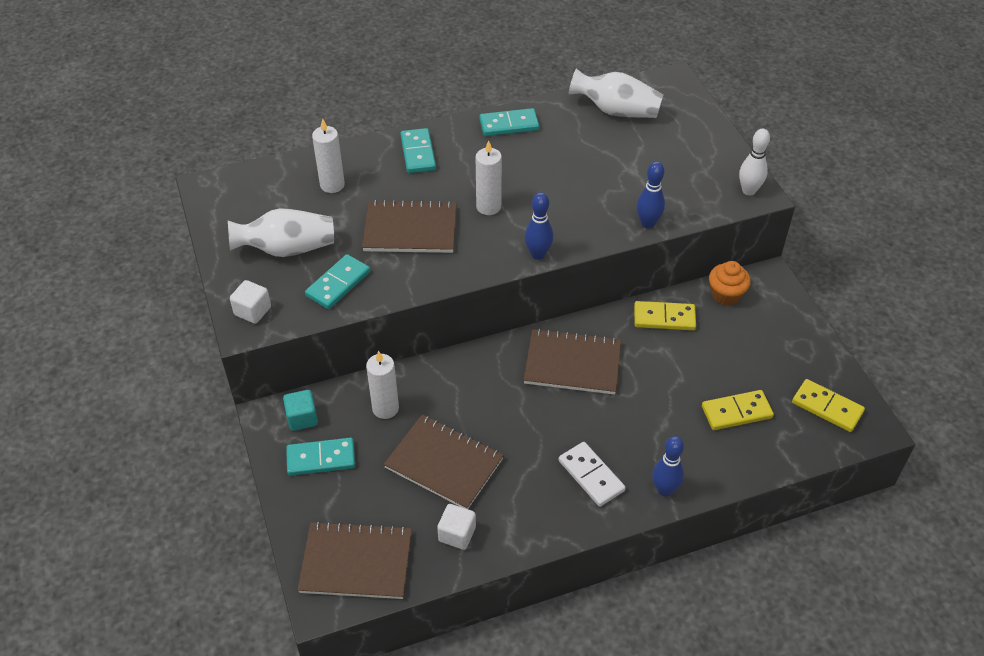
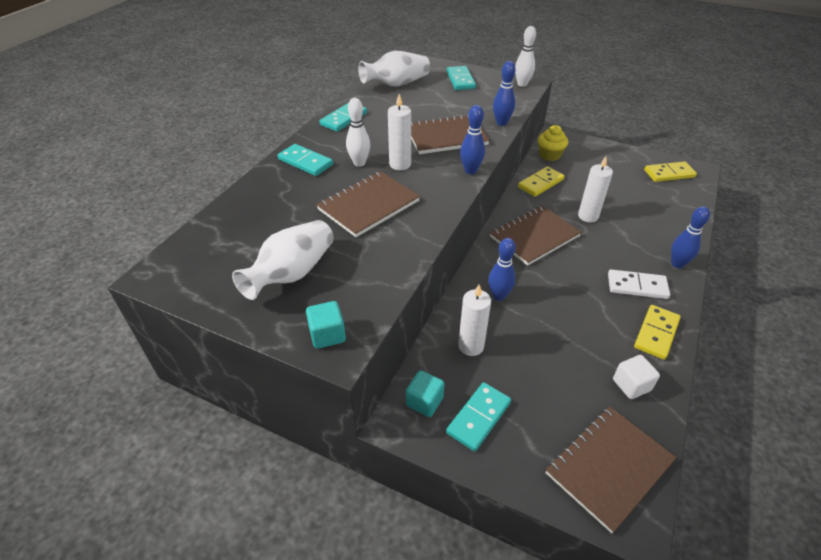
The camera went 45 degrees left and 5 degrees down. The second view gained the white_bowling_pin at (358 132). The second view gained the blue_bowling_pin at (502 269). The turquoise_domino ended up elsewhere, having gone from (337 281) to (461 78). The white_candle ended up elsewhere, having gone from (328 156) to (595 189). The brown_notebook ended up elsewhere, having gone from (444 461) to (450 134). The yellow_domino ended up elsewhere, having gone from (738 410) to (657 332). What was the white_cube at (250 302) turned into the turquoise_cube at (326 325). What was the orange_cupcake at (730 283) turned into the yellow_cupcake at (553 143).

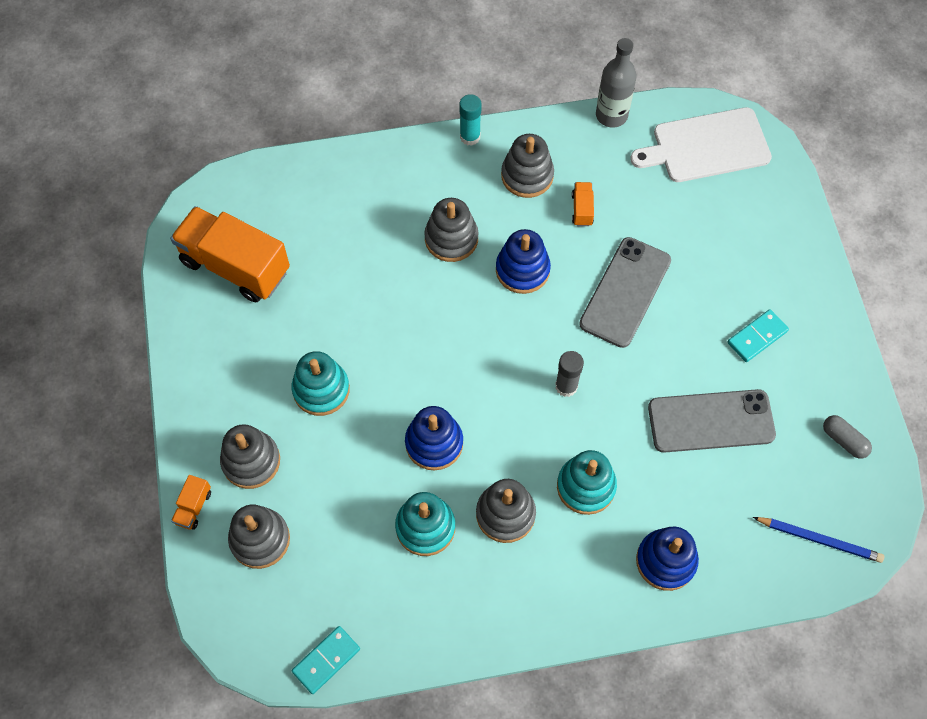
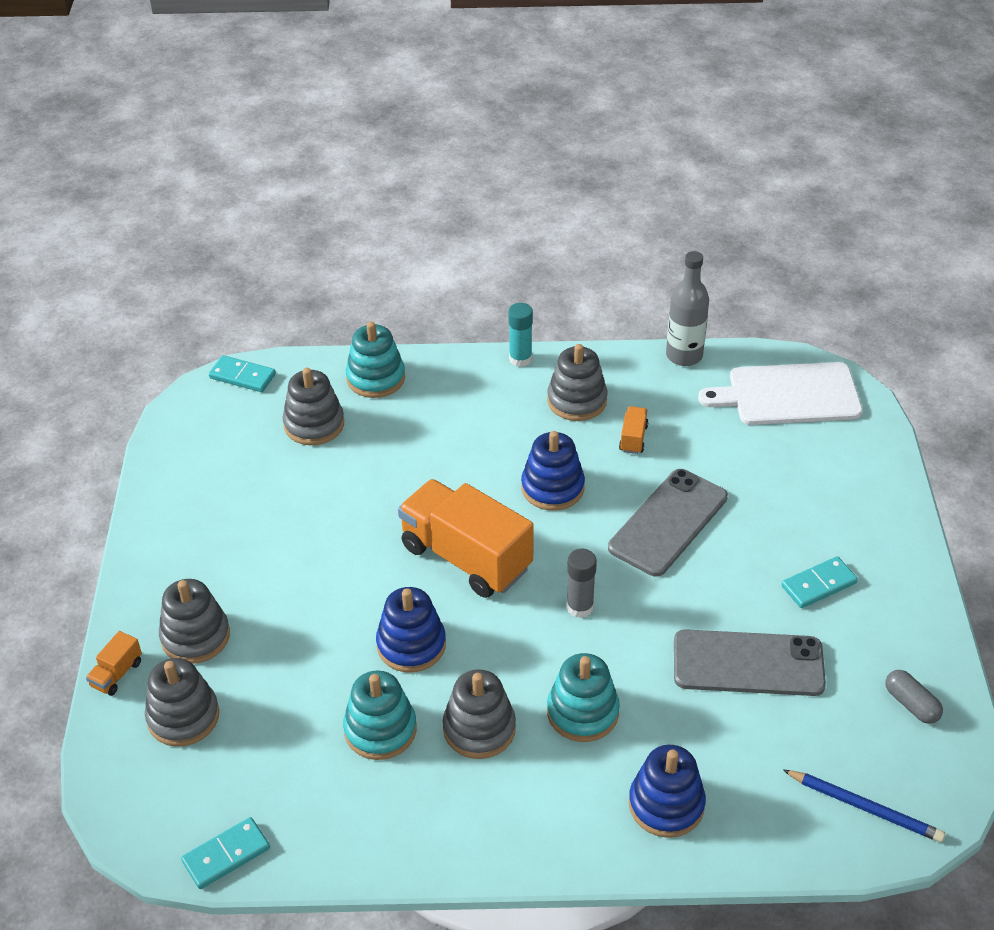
The camera went 10 degrees right and 20 degrees down. The second view gained the turquoise_domino at (242 373). The orange_truck ended up elsewhere, having gone from (230 254) to (466 538). The turquoise_stacking_toy ended up elsewhere, having gone from (321 383) to (375 360). The grey_stacking_toy ended up elsewhere, having gone from (451 230) to (313 406).

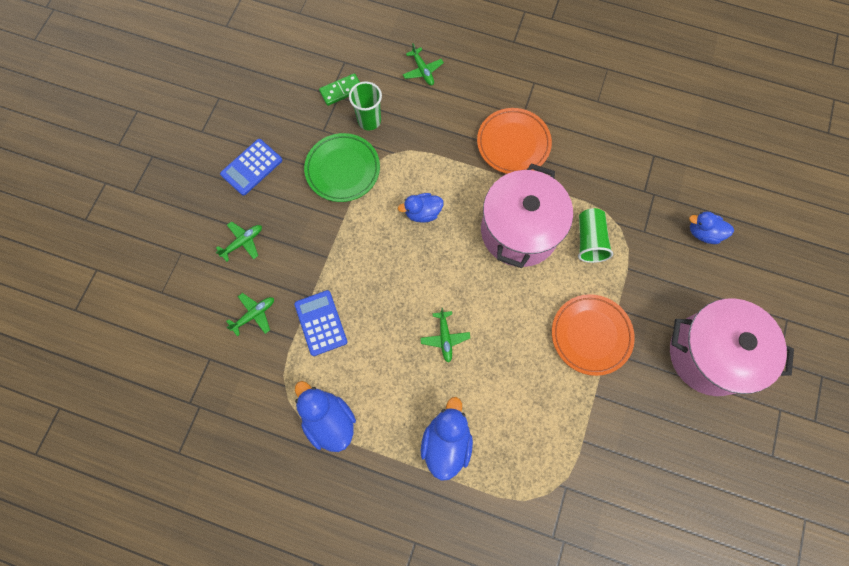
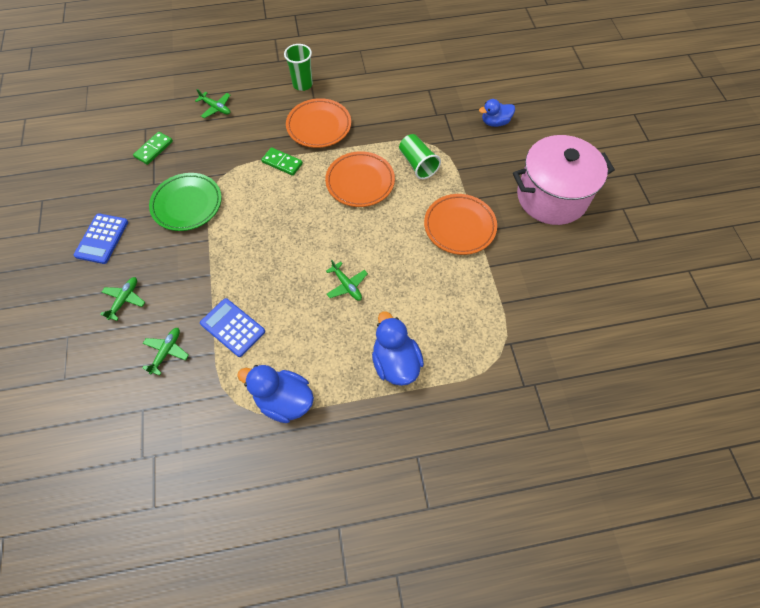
The camera went 30 degrees left and 10 degrees down. The second view lost the blue_duck at (420 208). The second view gained the green_domino at (282 161). The green_cup ended up elsewhere, having gone from (365 106) to (298 67). Where the pink_pot stood at (527 215), the orange_plate came to stand at (360 179).

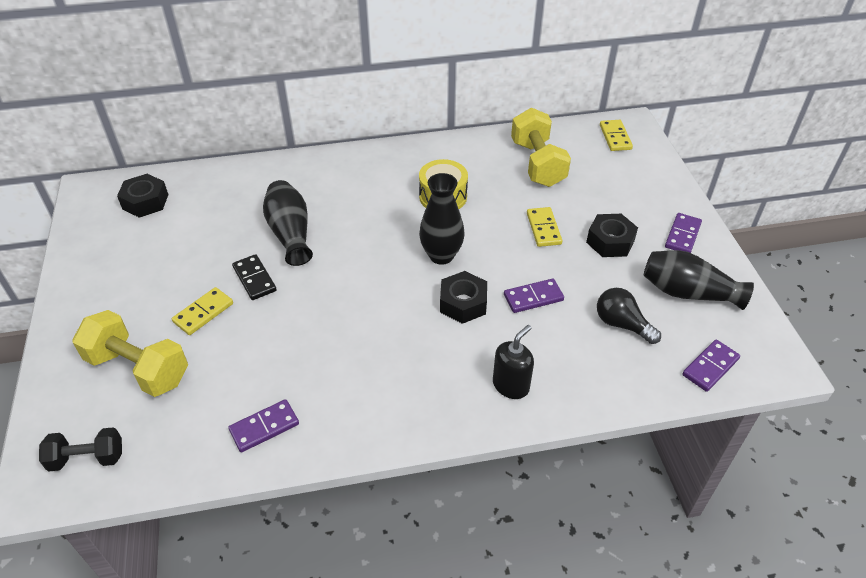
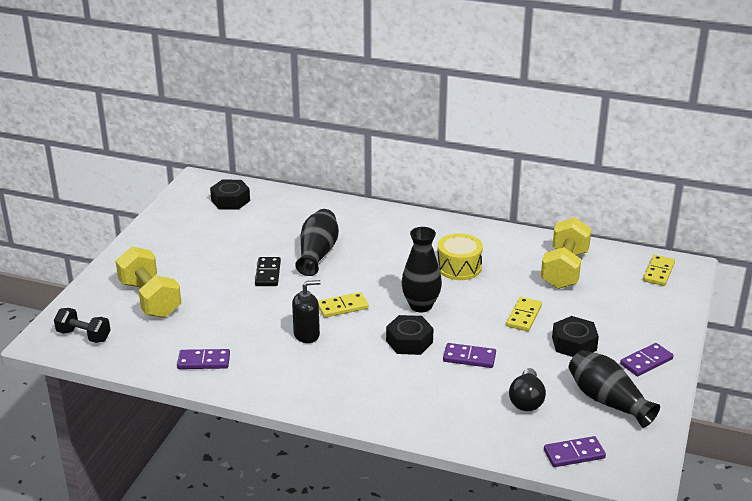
The camera went 30 degrees right and 15 degrees down. The yellow_domino ended up elsewhere, having gone from (202 311) to (343 305). The black_soap_dispenser ended up elsewhere, having gone from (513 362) to (306 311). The black_light_bulb at (629 316) ended up facing another way, 150 degrees counterclockwise from before.

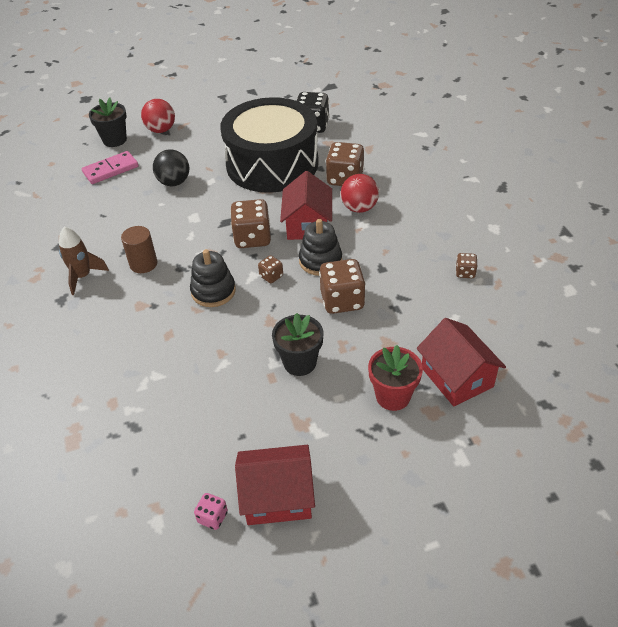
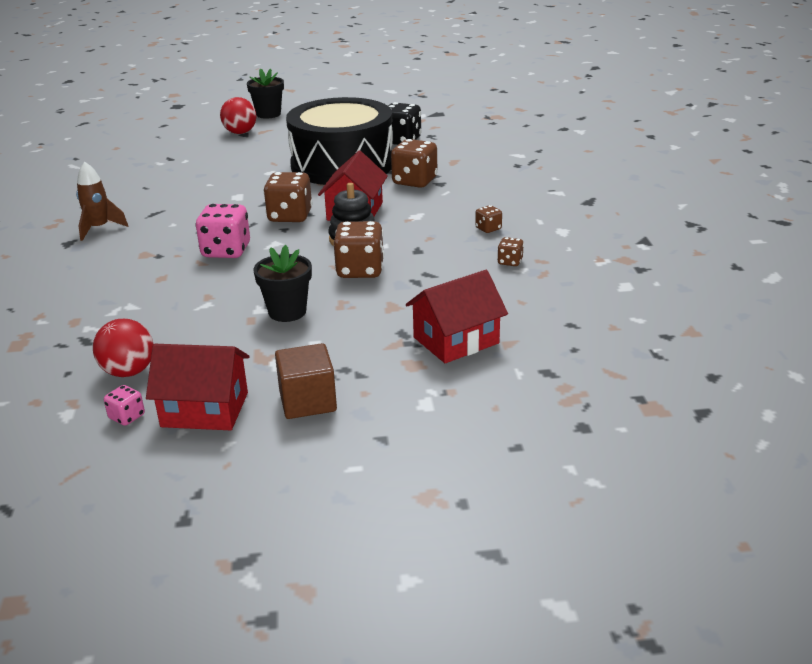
The camera went 10 degrees right and 15 degrees down. The second view lost the pink_domino at (110 167). The second view lost the brown_cylinder at (139 249). The second view lost the black_ball at (171 167). The second view lost the red_flower_pot at (395 378). The second view gained the brown_cube at (306 381). The black_flower_pot ended up elsewhere, having gone from (108 122) to (265 93). The brown_dice ended up elsewhere, having gone from (270 269) to (488 219). The red_ball ended up elsewhere, having gone from (360 193) to (123 348). Where the black_stacking_toy stood at (213 278), the pink_dice came to stand at (222 231). The red_house at (461 362) ended up facing another way, 75 degrees clockwise from before.

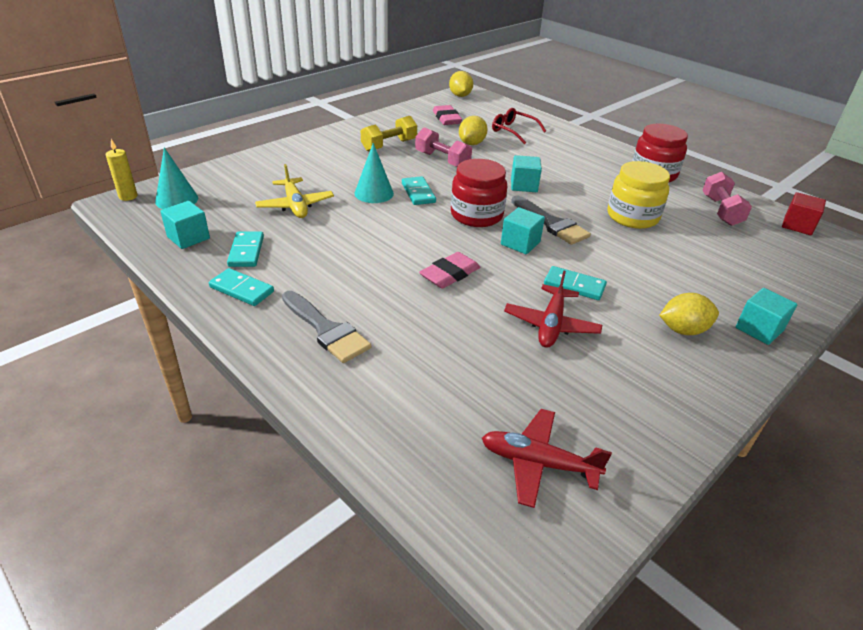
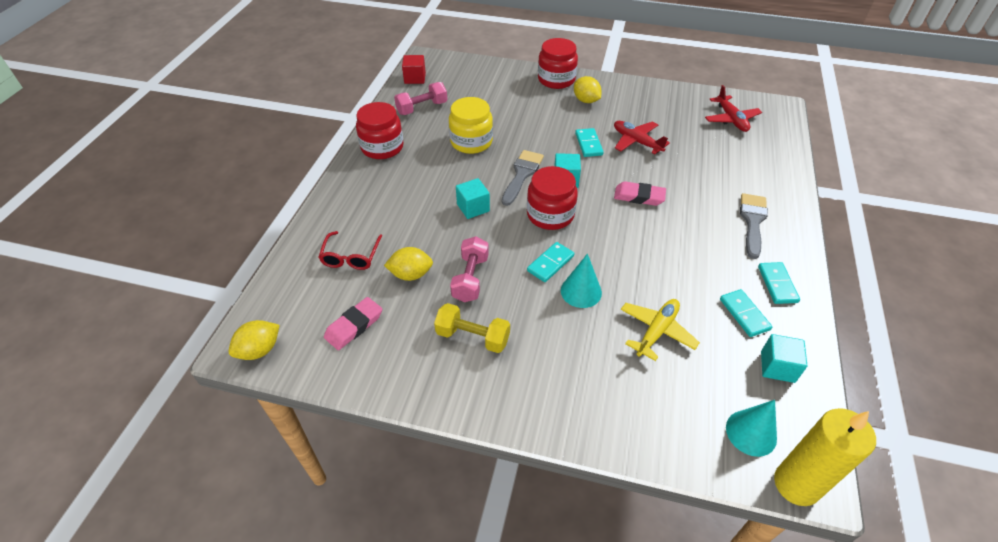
The camera went 120 degrees left and 10 degrees up. Where the turquoise_cube stood at (766 316), the red_jar came to stand at (558 63). The turquoise_domino at (245 249) ended up facing another way, 75 degrees counterclockwise from before. The red_plane at (553 309) ended up facing another way, 120 degrees counterclockwise from before. The size of the yellow_candle at (121 170) changed by a factor of 1.97.

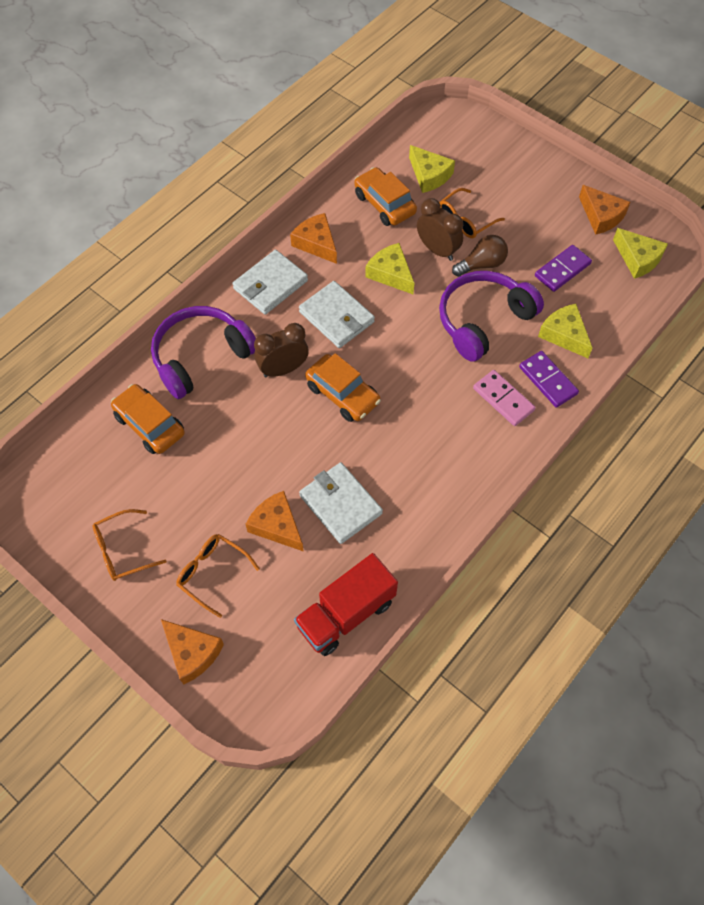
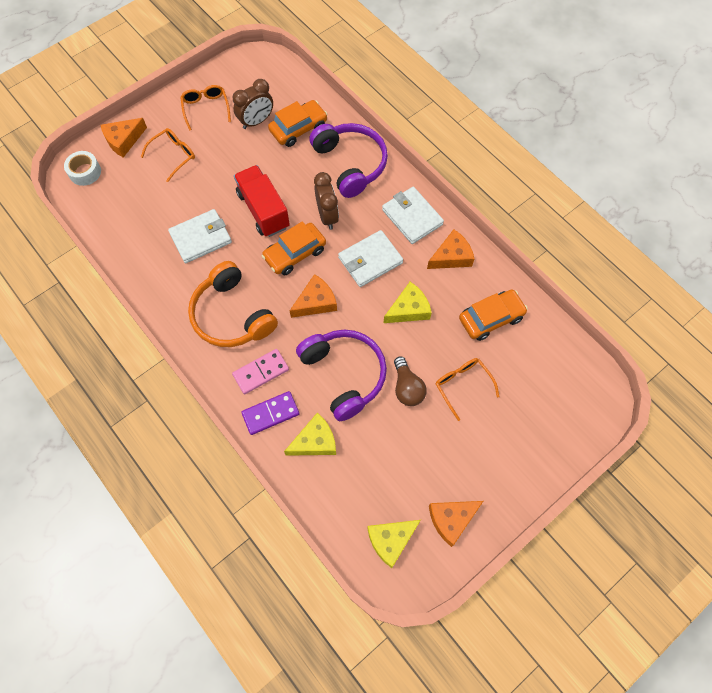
The camera went 100 degrees right and 5 degrees up. The second view lost the yellow_cheese at (432 169). The second view lost the purple_domino at (563 268). The second view gained the white_tape at (82 168). The second view gained the orange_headphones at (233 304). The orange_cheese ended up elsewhere, having gone from (275 521) to (313 296). The red_truck ended up elsewhere, having gone from (346 604) to (262 201). The brown_clock ended up elsewhere, having gone from (440 229) to (253 104).

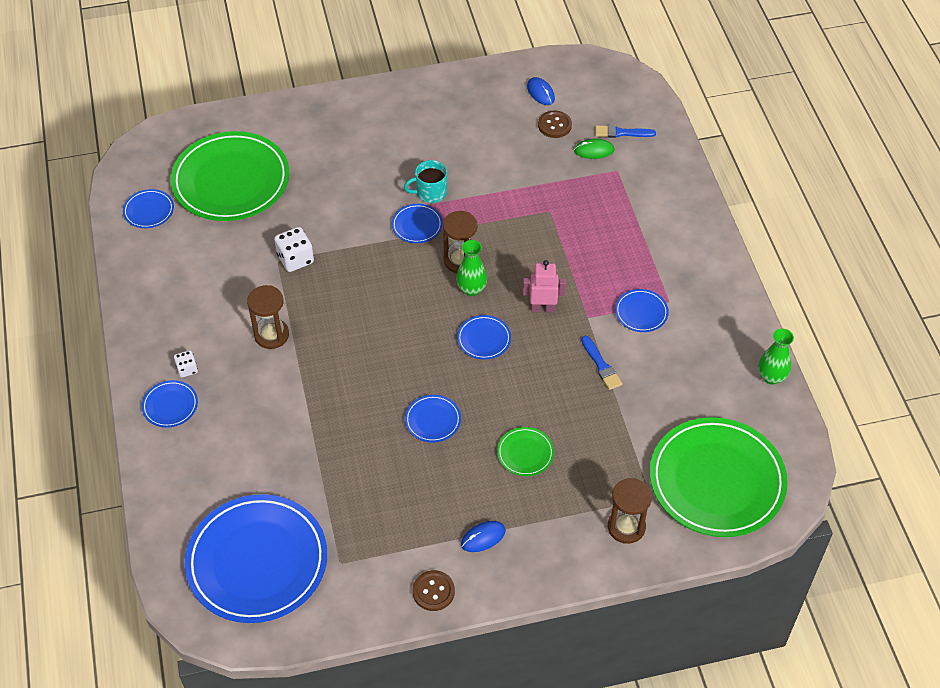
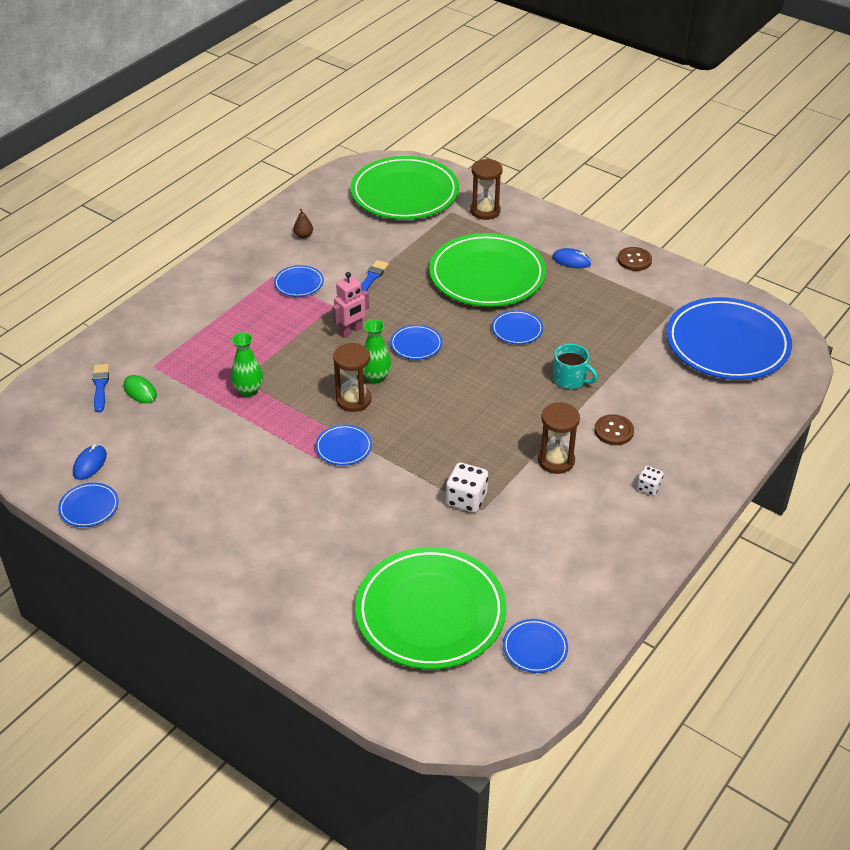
The camera went 130 degrees left and 10 degrees down. The second view gained the brown_pear at (303 223). The blue_plate ended up elsewhere, having gone from (170 404) to (88 504). The turquoise_mug ended up elsewhere, having gone from (425 181) to (575 366). The brown_button ended up elsewhere, having gone from (555 124) to (614 429). The green_vase ended up elsewhere, having gone from (776 356) to (247 364). The pink_robot at (544 286) ended up facing another way, 90 degrees counterclockwise from before. The blue_brush at (625 131) ended up facing another way, 150 degrees counterclockwise from before. The size of the green_plate at (525 451) changed by a factor of 2.36.

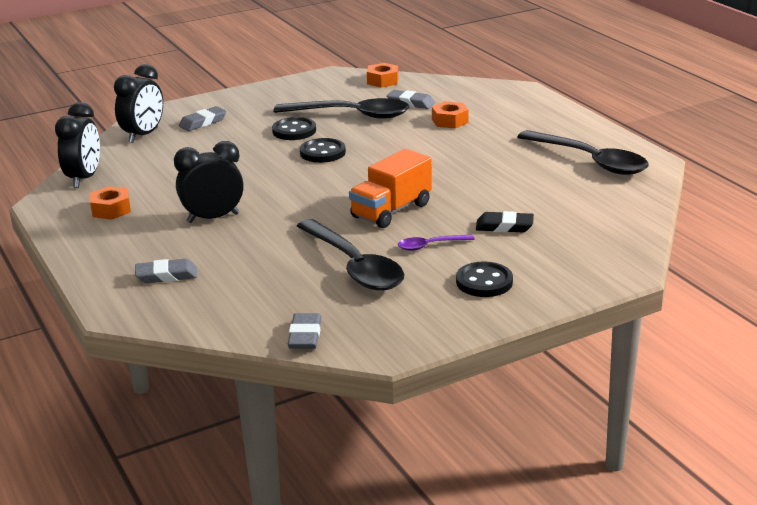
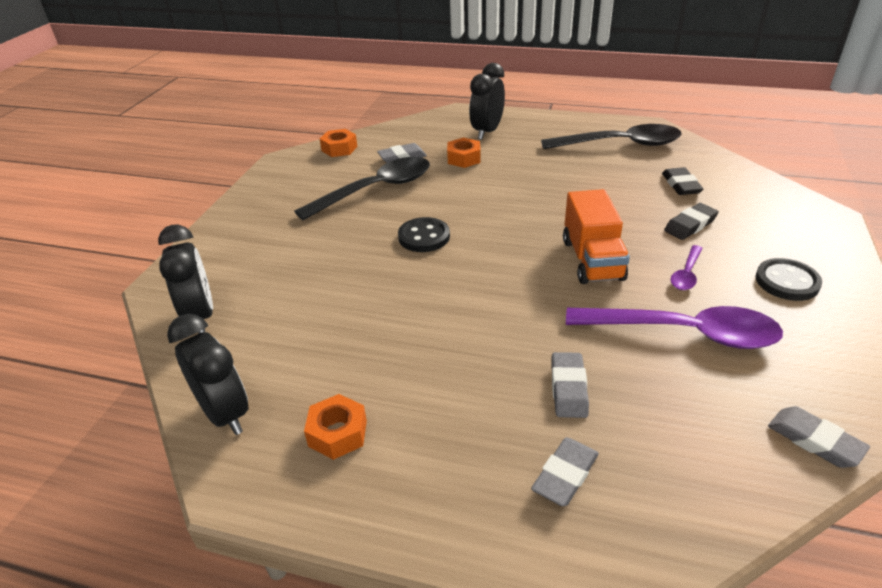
The camera went 45 degrees left and 10 degrees up. The second view lost the black_button at (294 128). The second view gained the black_eraser at (683 181). The black_clock ended up elsewhere, having gone from (209 182) to (487 101). The grey_eraser ended up elsewhere, having gone from (202 118) to (570 385). What was the black_spoon at (350 254) turned into the purple_spoon at (674 327).

